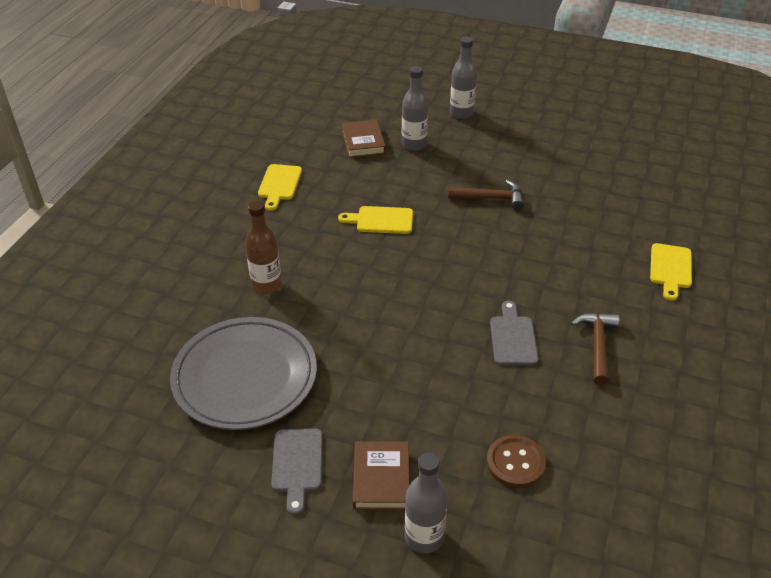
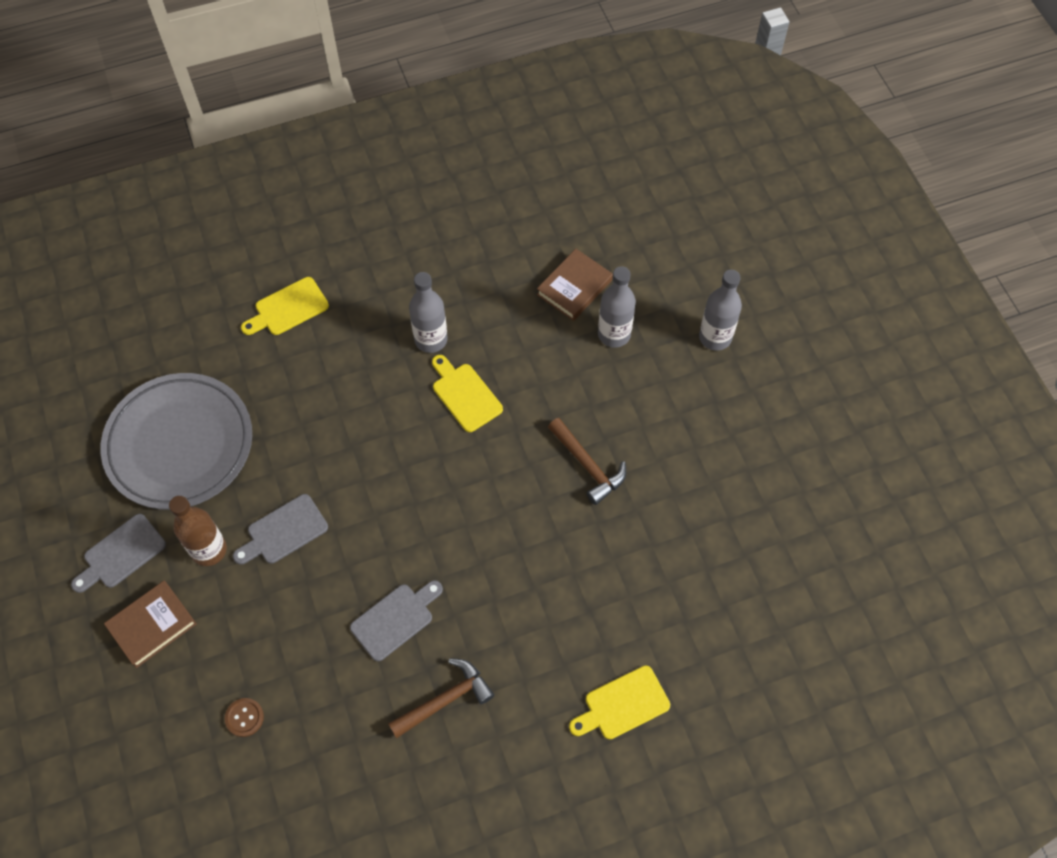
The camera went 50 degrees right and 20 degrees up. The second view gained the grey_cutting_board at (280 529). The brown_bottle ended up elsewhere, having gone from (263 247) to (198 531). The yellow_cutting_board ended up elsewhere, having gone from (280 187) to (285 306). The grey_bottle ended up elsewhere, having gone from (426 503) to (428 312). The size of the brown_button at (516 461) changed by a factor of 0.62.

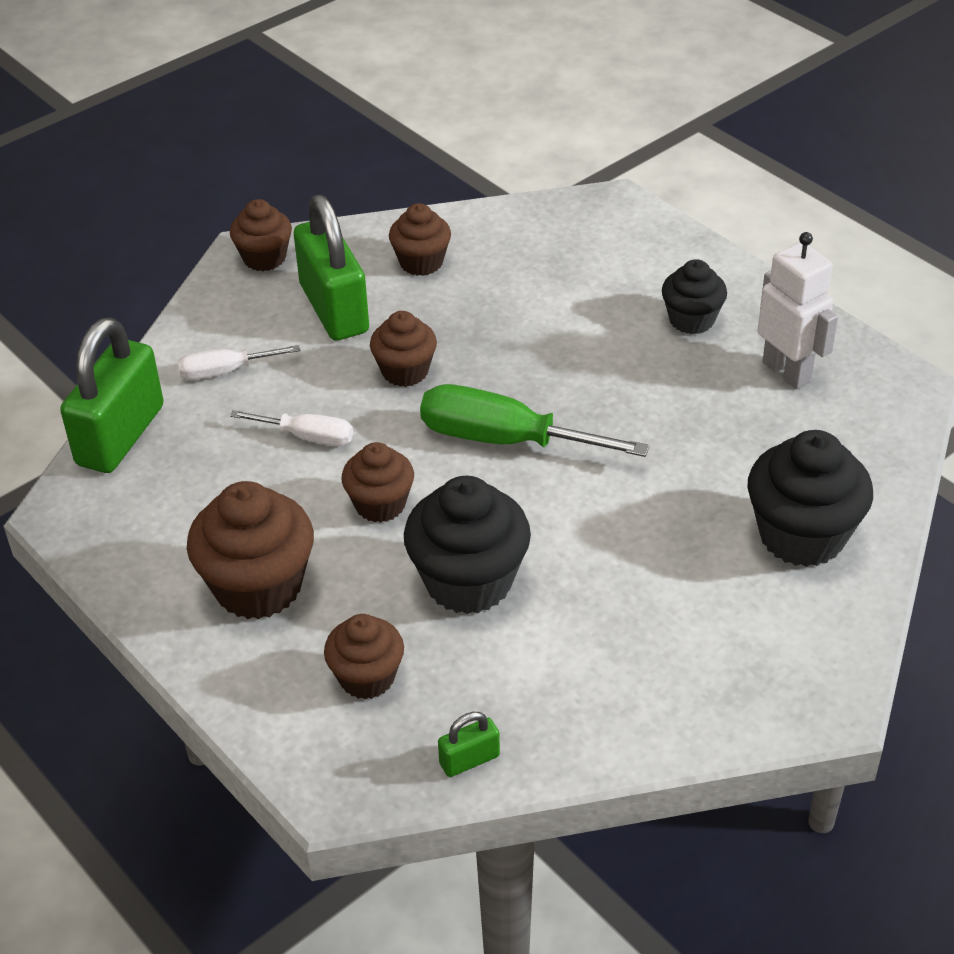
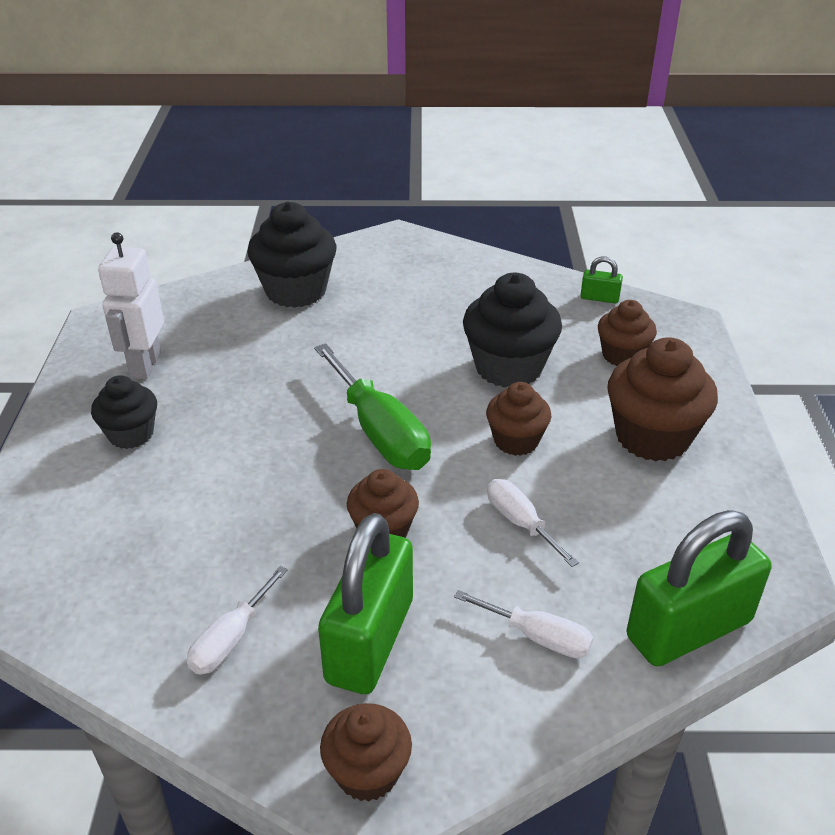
The camera went 140 degrees left and 5 degrees down. Where the brown_cupcake stood at (420 239), the white_screwdriver came to stand at (237 620).

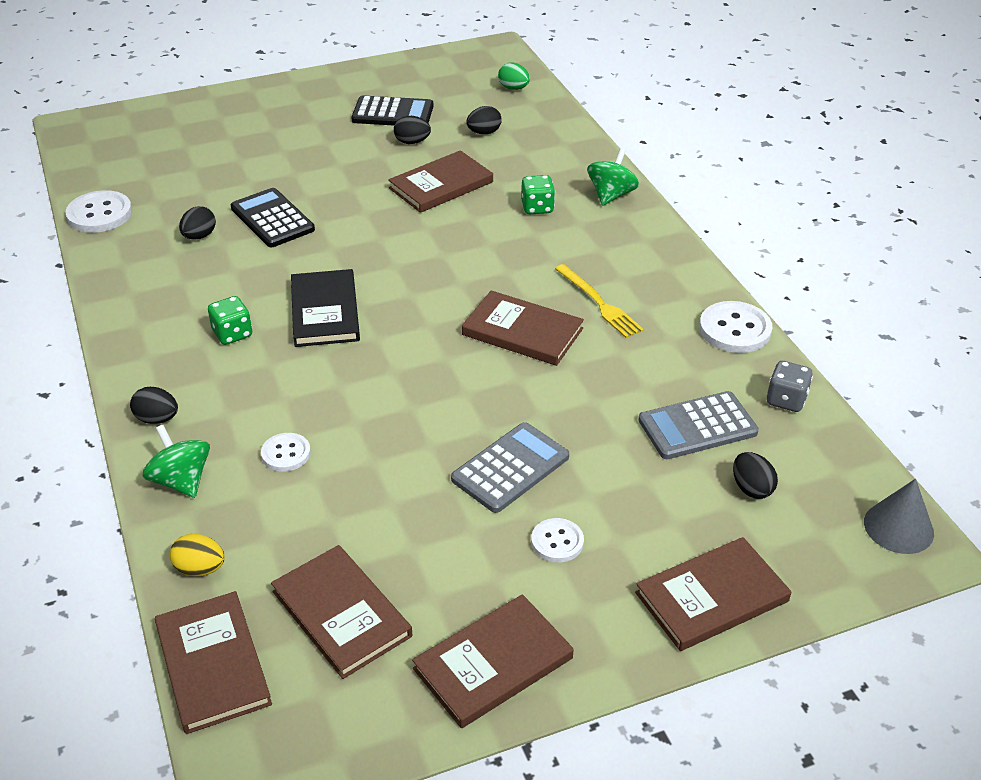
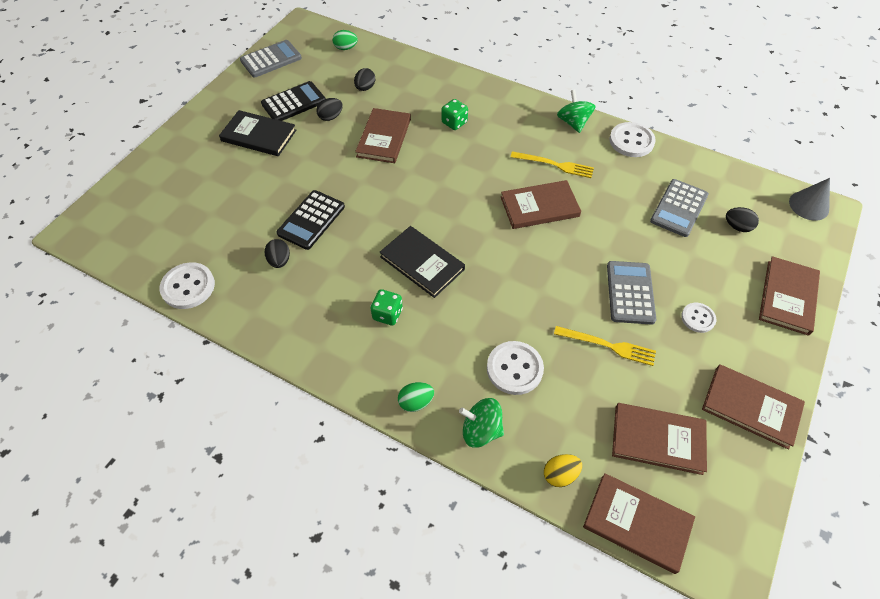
The camera went 40 degrees left and 15 degrees up. The second view lost the grey_dice at (790 386). The second view gained the black_book at (257 133). The second view gained the grey_calculator at (271 58). The second view gained the yellow_fork at (605 346). The green_spinning_top ended up elsewhere, having gone from (613 177) to (576 111). What was the black_egg at (154 405) turned into the green_egg at (416 397). The black_calculator at (273 217) ended up facing another way, 75 degrees counterclockwise from before. The brown_book at (492 661) ended up facing another way, 75 degrees counterclockwise from before. The size of the white_button at (286 452) changed by a factor of 1.63.

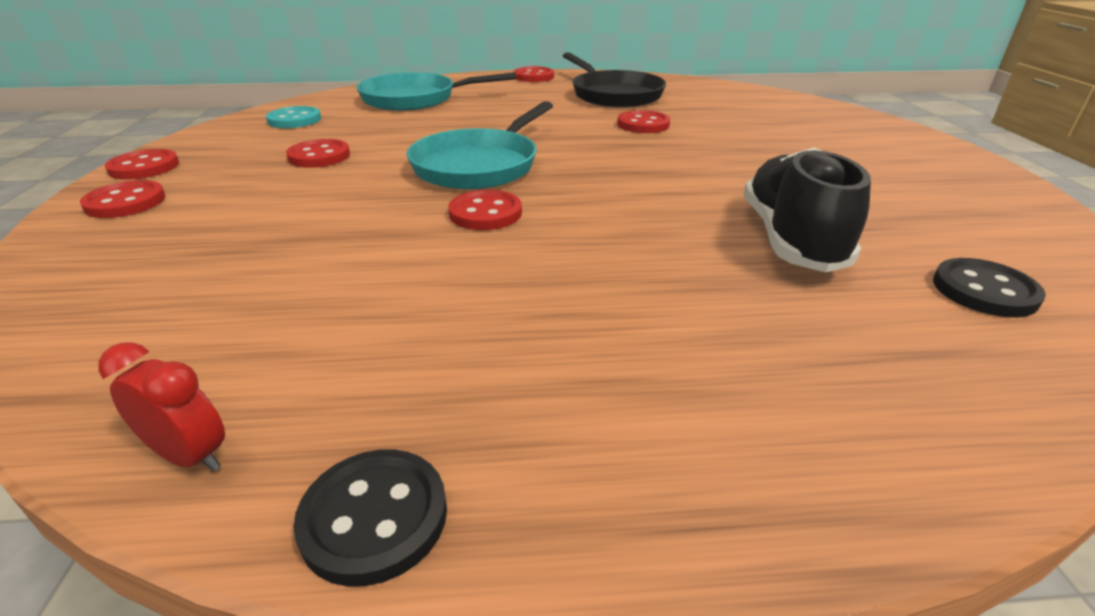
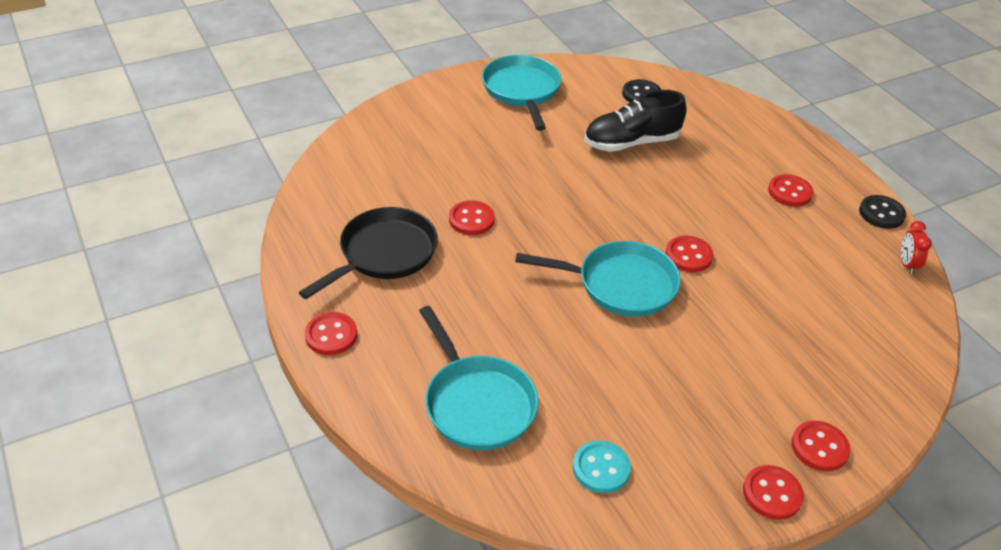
The camera went 115 degrees left and 10 degrees up. The second view gained the turquoise_pan at (522 93). The red_button ended up elsewhere, having gone from (318 153) to (790 190).

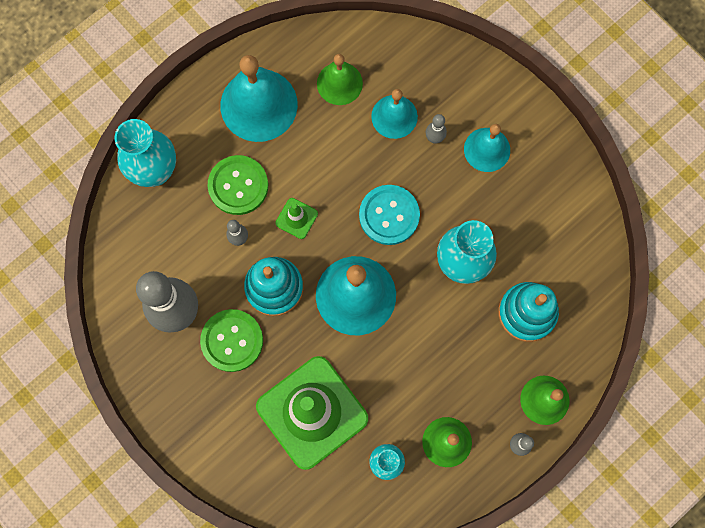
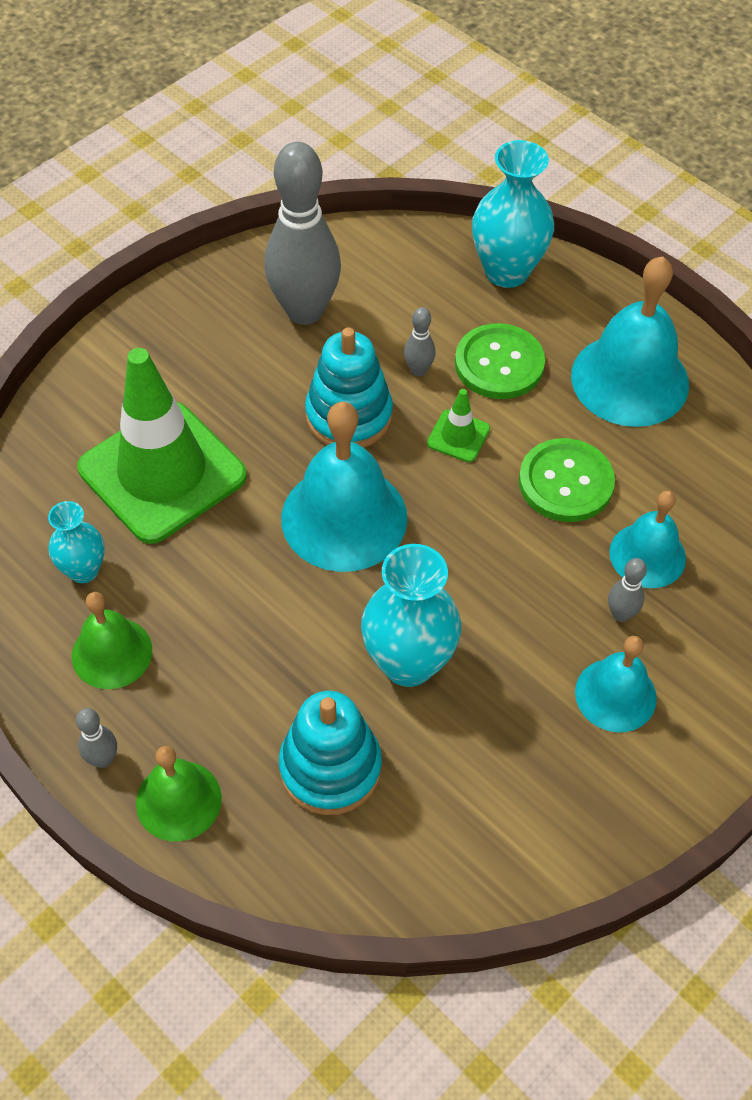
The camera went 85 degrees right and 20 degrees down. The second view lost the green_bell at (340 79). The second view lost the turquoise_button at (389 215). The green_button ended up elsewhere, having gone from (231 340) to (567 480).

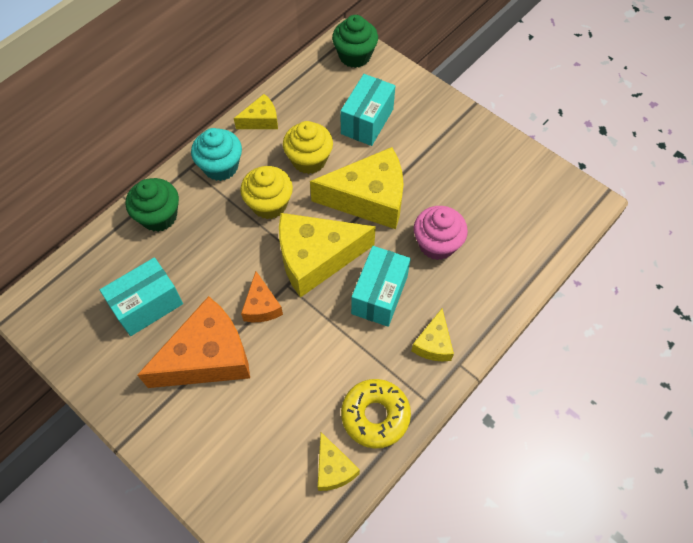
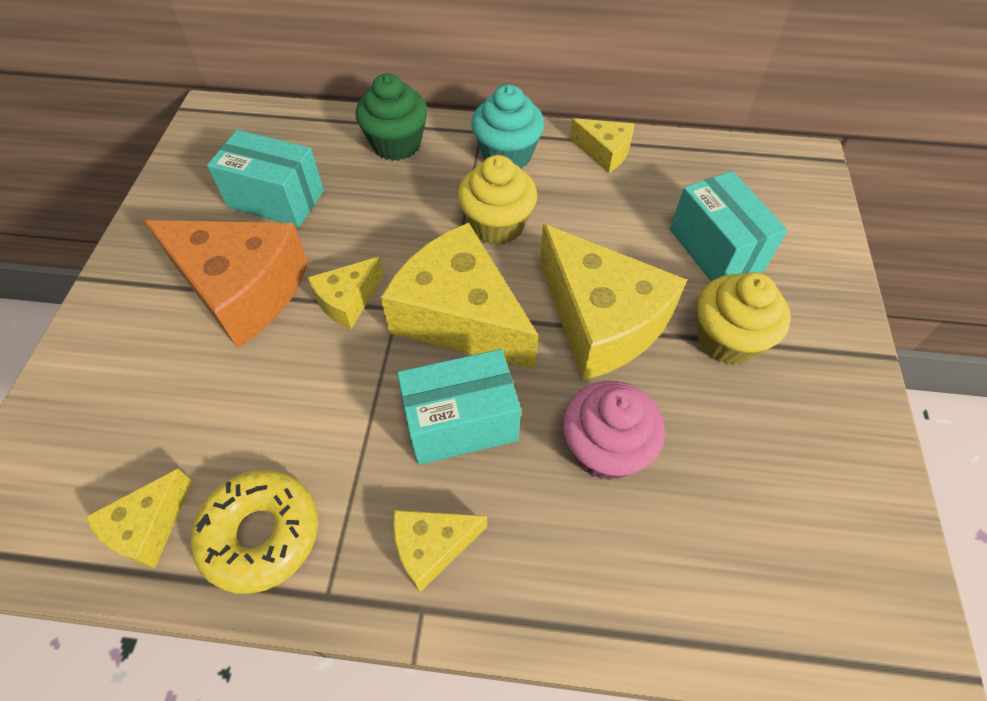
The camera went 55 degrees right and 5 degrees down. The second view lost the green_cupcake at (355 41). The yellow_cupcake ended up elsewhere, having gone from (308 147) to (744 318). What was the orange_cheese at (262 296) turned into the yellow_cheese at (346 293). The turquoise_box at (368 110) ended up facing another way, 75 degrees clockwise from before.

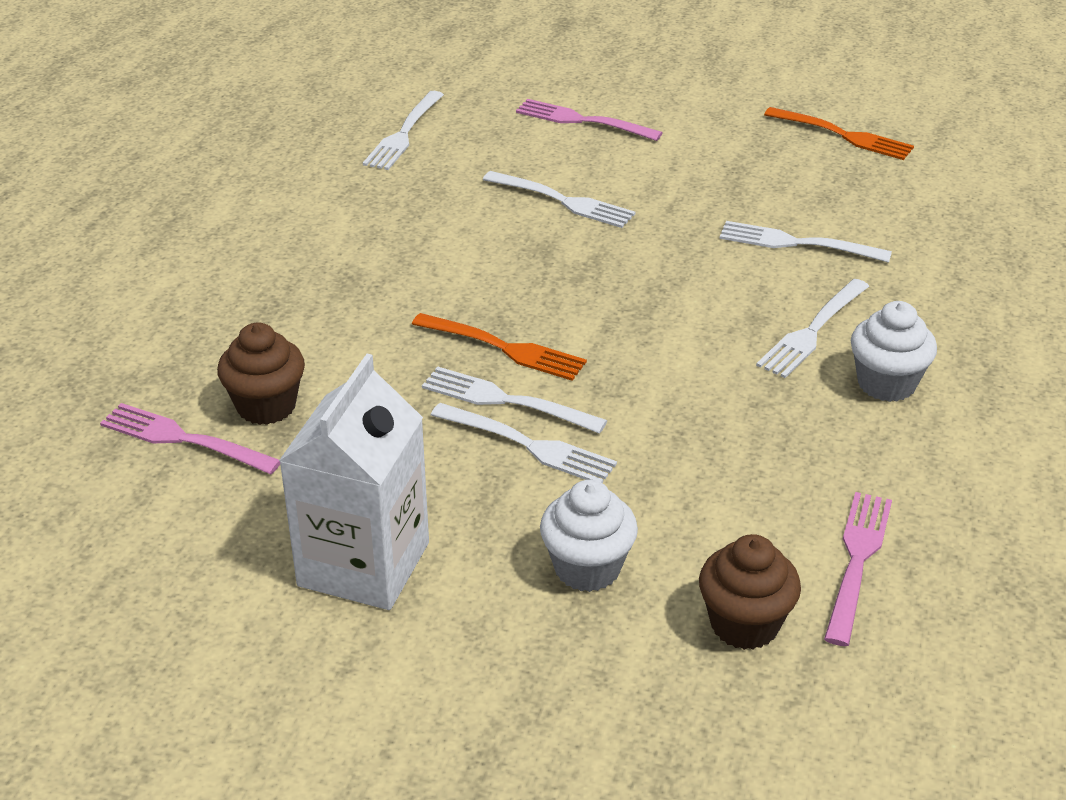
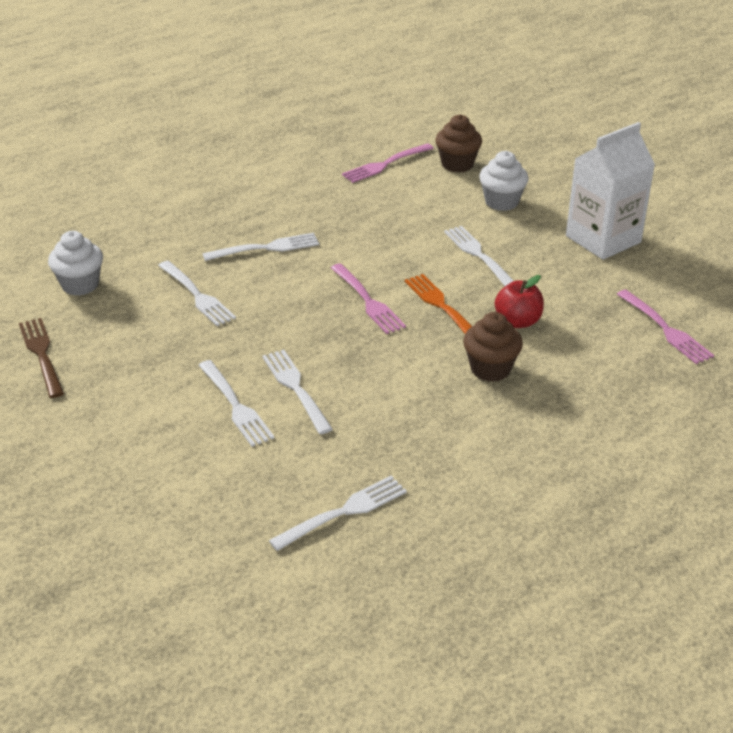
The camera went 145 degrees left and 0 degrees up. The second view gained the red_apple at (519 301). The brown_cupcake ended up elsewhere, having gone from (261 374) to (493 347). The white_fork ended up elsewhere, having gone from (515 400) to (236 403). The pink_fork ended up elsewhere, having gone from (589 120) to (368 298). The white_cupcake ended up elsewhere, having gone from (894 351) to (75 263). What was the orange_fork at (839 133) turned into the brown_fork at (41 358).

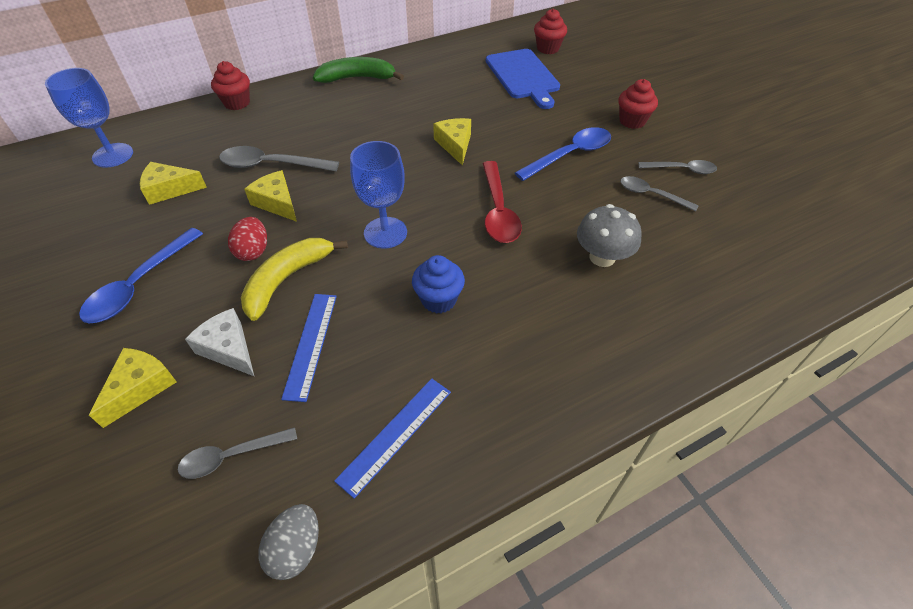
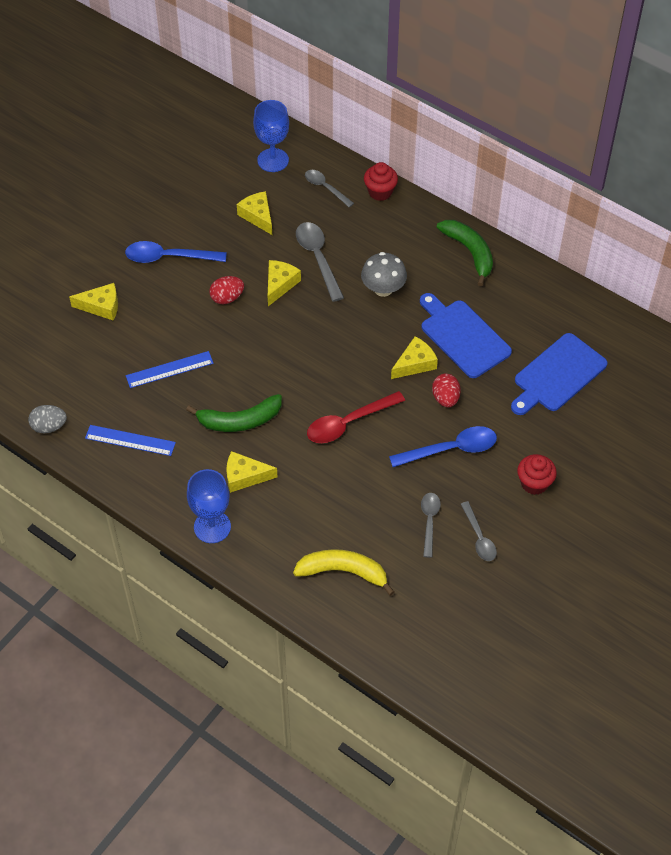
The camera went 65 degrees right and 5 degrees up. The second view lost the white_cheese at (219 342). The second view lost the red_cupcake at (550 31). The second view gained the yellow_cheese at (252 472). The second view gained the blue_cutting_board at (466 335). The second view gained the red_egg at (446 390). The grey_spoon ended up elsewhere, having gone from (237 453) to (329 188). The yellow_banana ended up elsewhere, having gone from (294 279) to (344 572). The blue_goblet ended up elsewhere, having gone from (378 195) to (209 506). The grey_mushroom ended up elsewhere, having gone from (609 235) to (384 274). Where the blue_cupcake stood at (438 284), the green_banana came to stand at (234 413). The blue_spoon at (563 154) ended up facing another way, 45 degrees counterclockwise from before.

